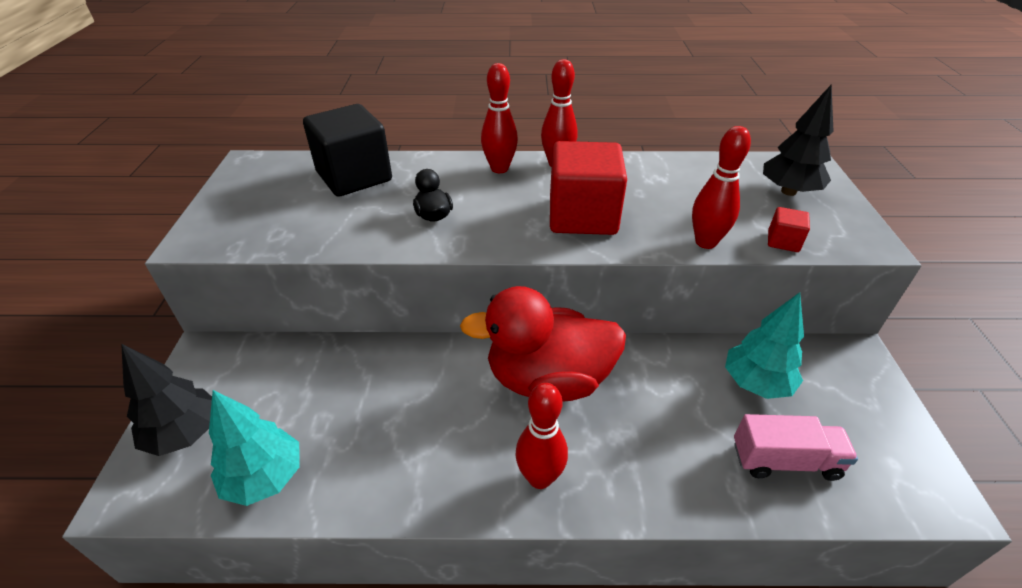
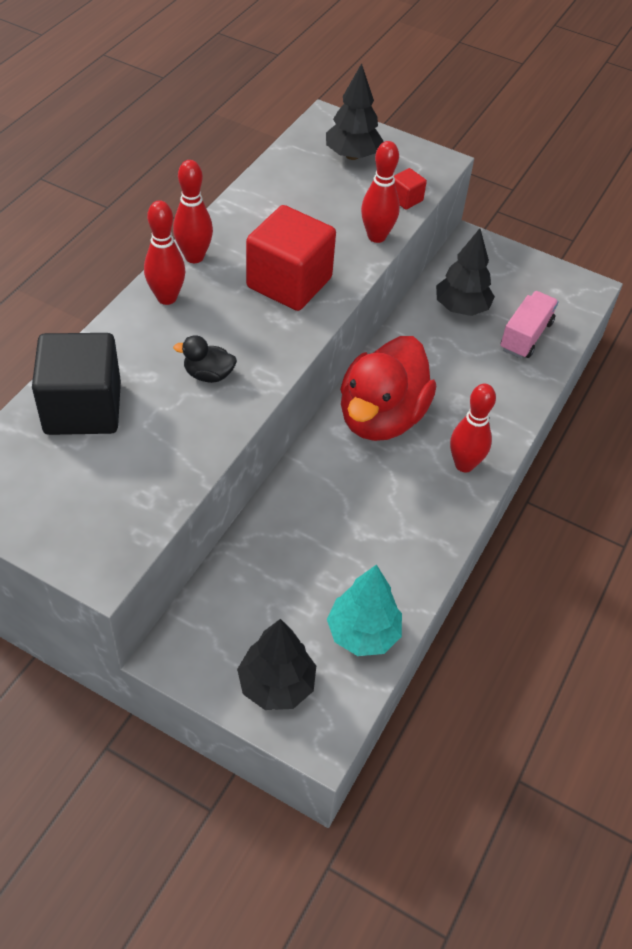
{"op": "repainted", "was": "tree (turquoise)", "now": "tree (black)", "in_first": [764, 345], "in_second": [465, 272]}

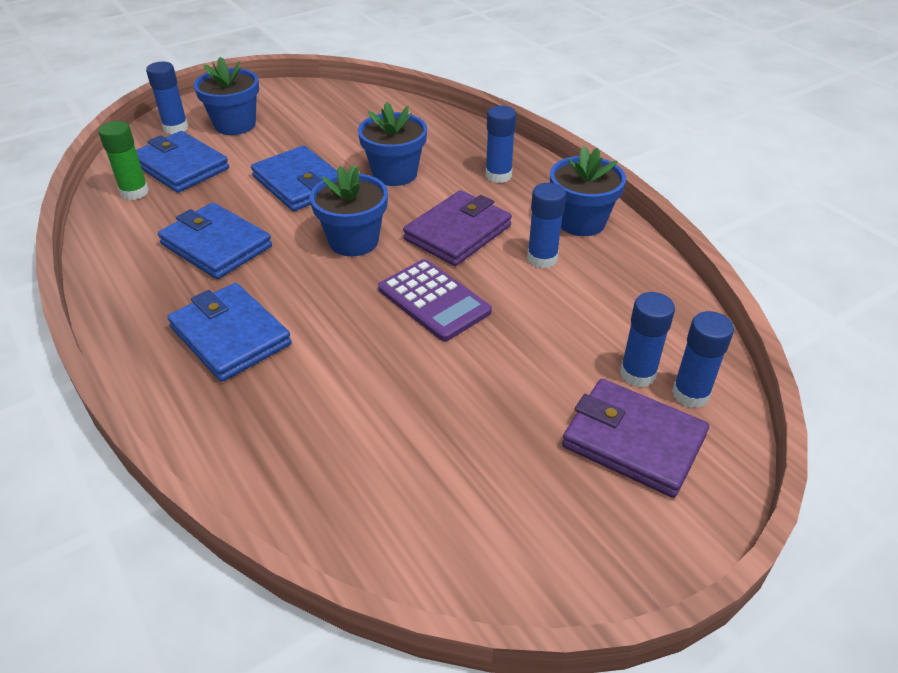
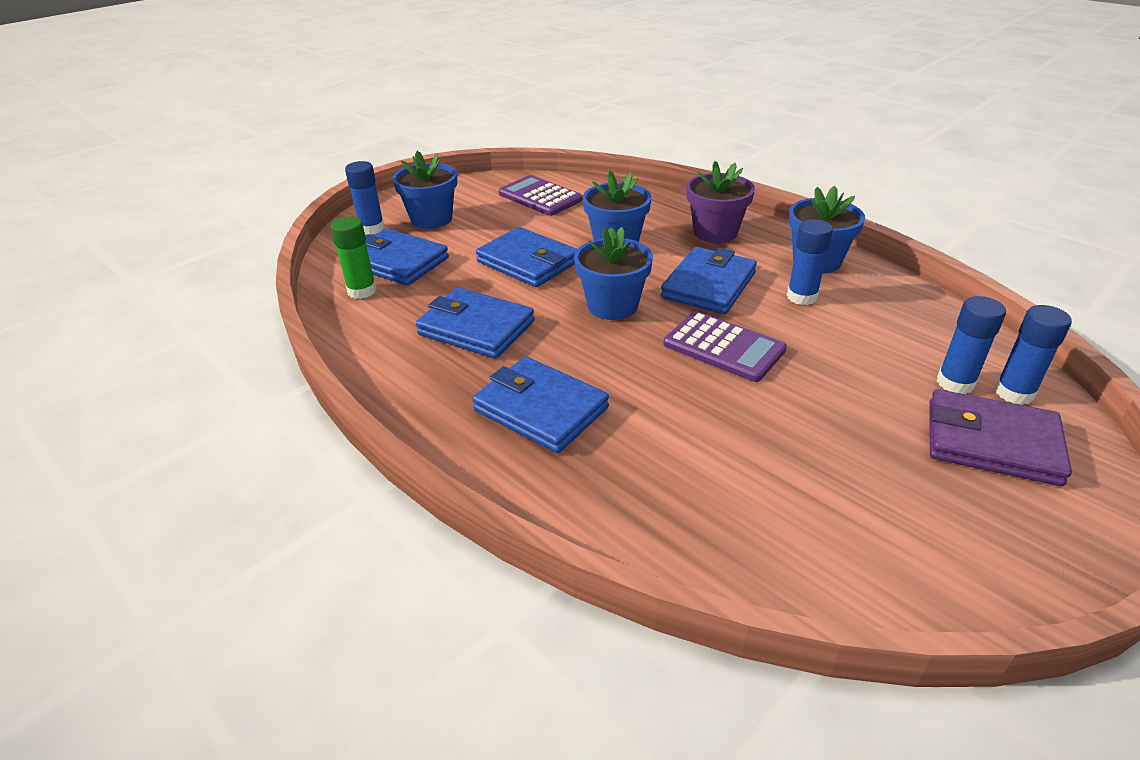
{"op": "swapped", "was": "glue stick (blue)", "now": "flower pot (purple)", "in_first": [501, 144], "in_second": [720, 202]}
{"op": "repainted", "was": "wallet (purple)", "now": "wallet (blue)", "in_first": [457, 228], "in_second": [709, 280]}
{"op": "new", "now": "calculator (purple)", "in_second": [541, 195]}

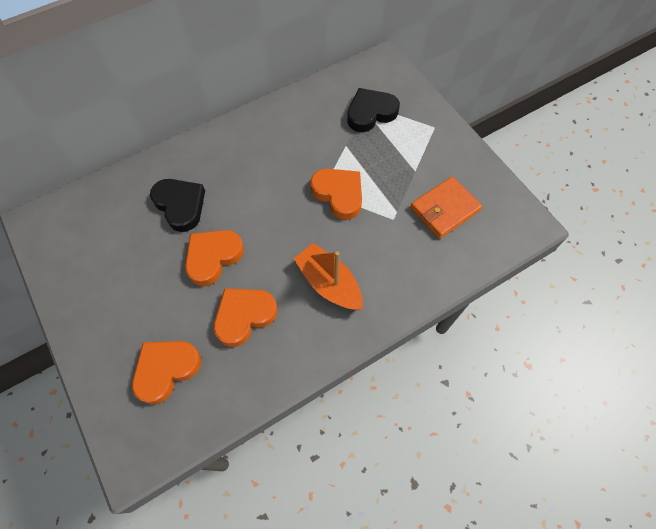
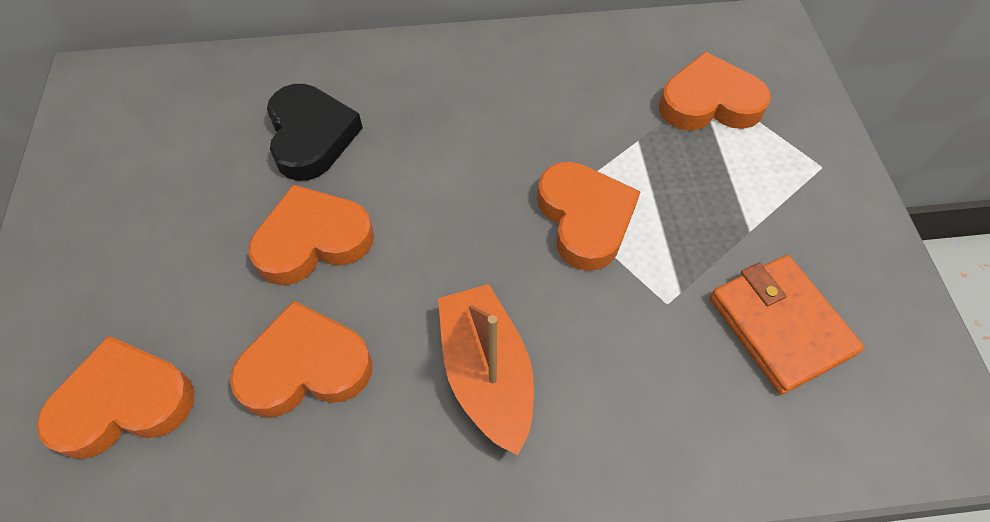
{"op": "repainted", "was": "heart (black)", "now": "heart (orange)", "in_first": [373, 110], "in_second": [715, 91]}
{"op": "rotated", "was": "wallet (orange)", "in_first": [446, 207], "in_second": [787, 324], "clockwise": 75}

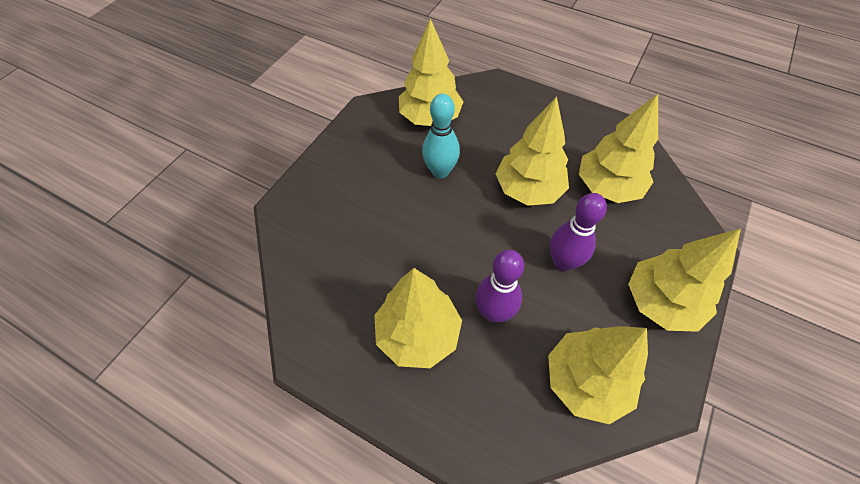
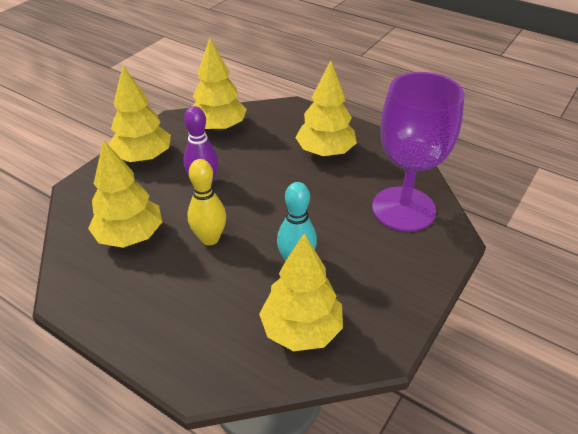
{"op": "swapped", "was": "tree (yellow)", "now": "bowling pin (yellow)", "in_first": [532, 151], "in_second": [207, 202]}
{"op": "gone", "was": "bowling pin (purple)", "in_first": [499, 286]}
{"op": "new", "now": "goblet (purple)", "in_second": [418, 152]}

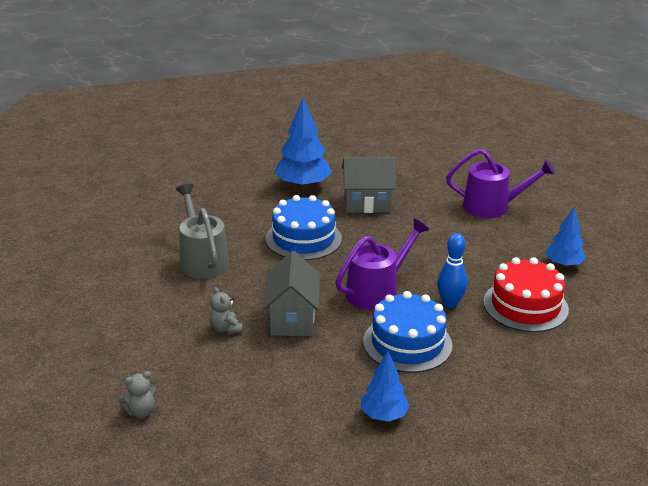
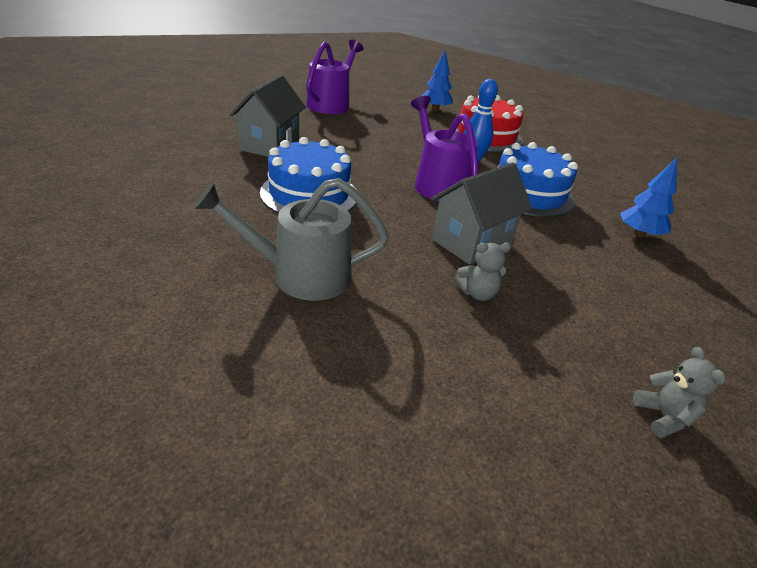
{"op": "gone", "was": "tree (blue)", "in_first": [303, 143]}
{"op": "rotated", "was": "house (grey)", "in_first": [291, 293], "in_second": [481, 213], "clockwise": -60}

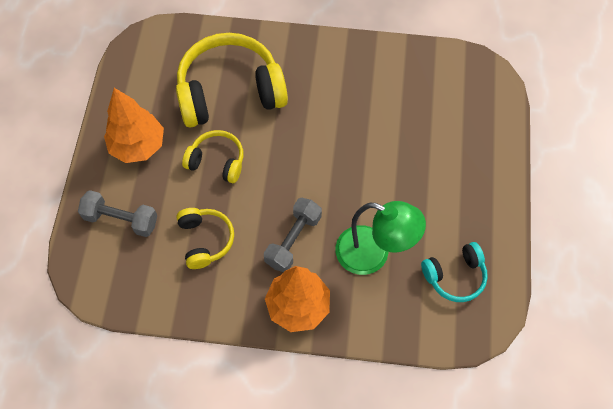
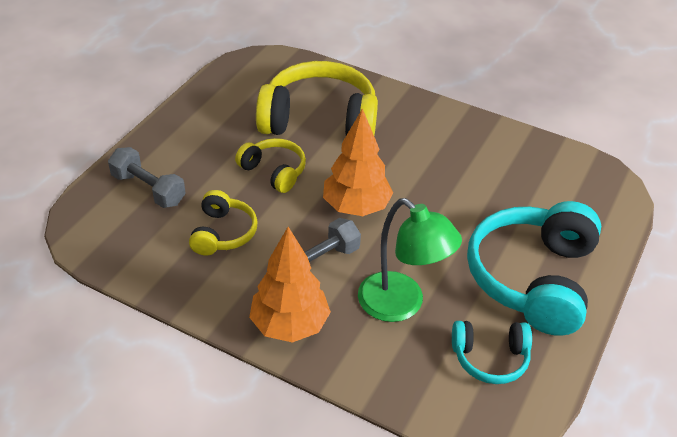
{"op": "shifted", "was": "tree (orange)", "in_first": [134, 125], "in_second": [358, 162]}
{"op": "new", "now": "headphones (turquoise)", "in_second": [534, 268]}

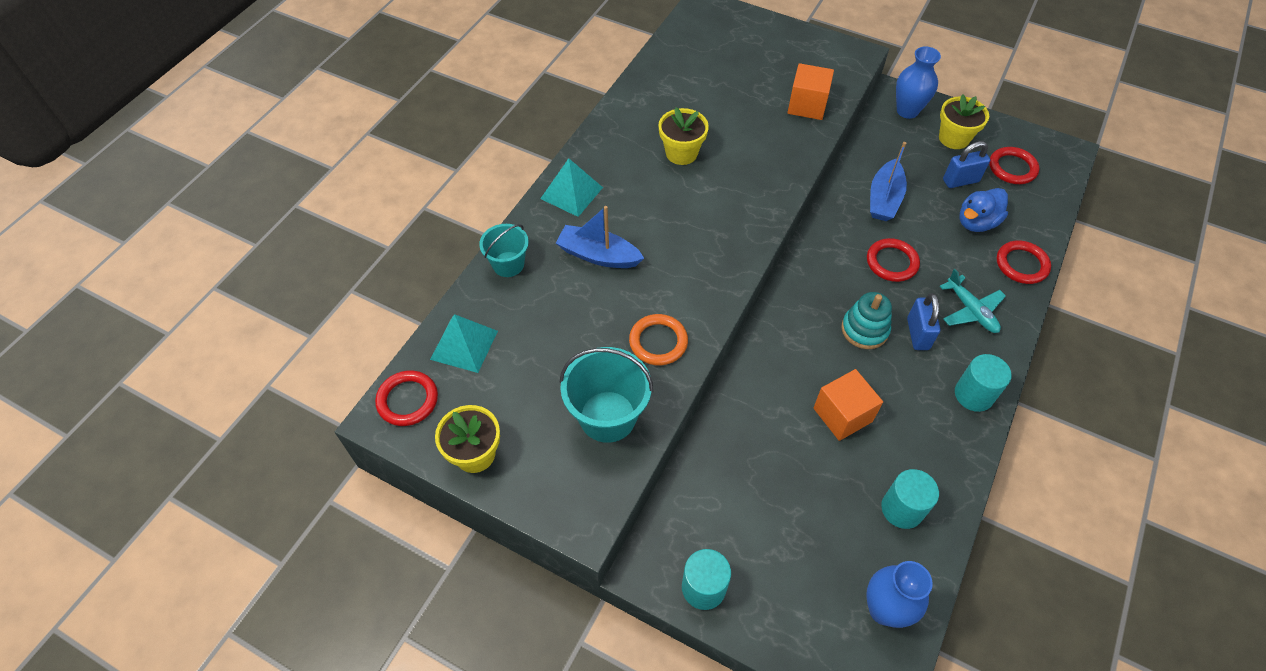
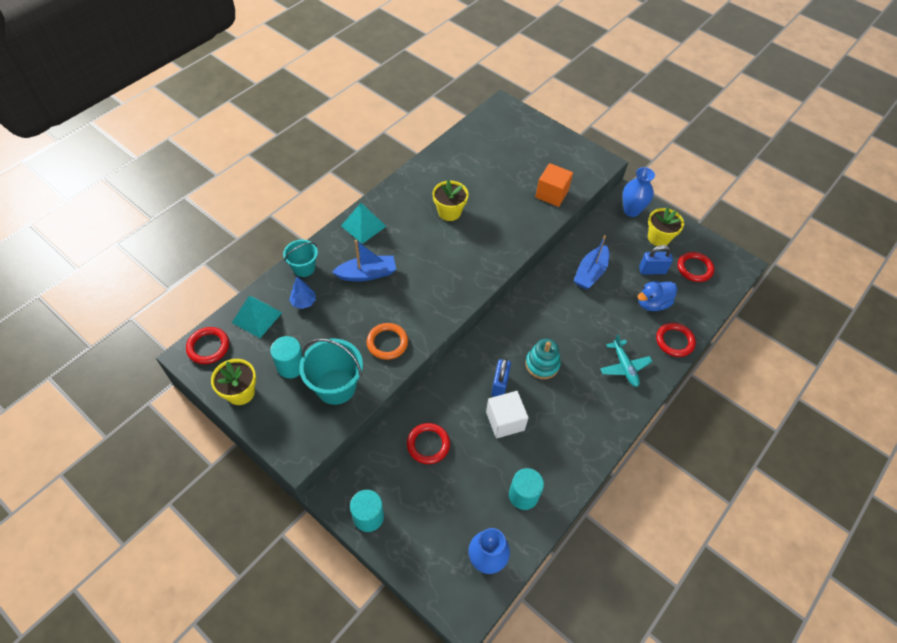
{"op": "rotated", "was": "boat (blue)", "in_first": [600, 237], "in_second": [364, 260], "clockwise": 135}
{"op": "shifted", "was": "ring (red)", "in_first": [893, 260], "in_second": [428, 443]}
{"op": "shifted", "was": "padlock (blue)", "in_first": [923, 321], "in_second": [501, 377]}
{"op": "shifted", "was": "cylinder (turquoise)", "in_first": [983, 383], "in_second": [286, 357]}
{"op": "repainted", "was": "cube (orange)", "now": "cube (white)", "in_first": [848, 405], "in_second": [507, 415]}
{"op": "new", "now": "tree (blue)", "in_second": [302, 293]}

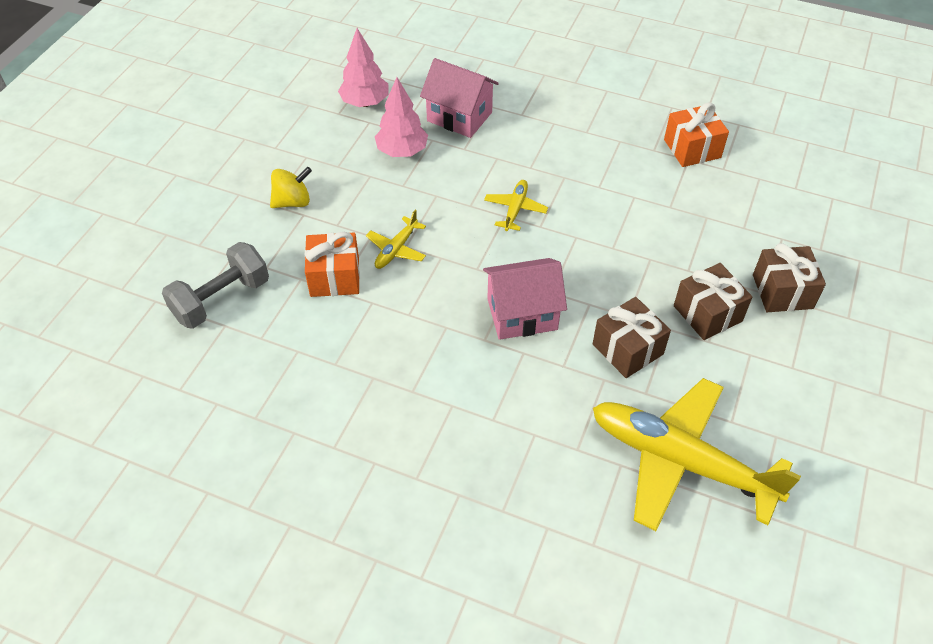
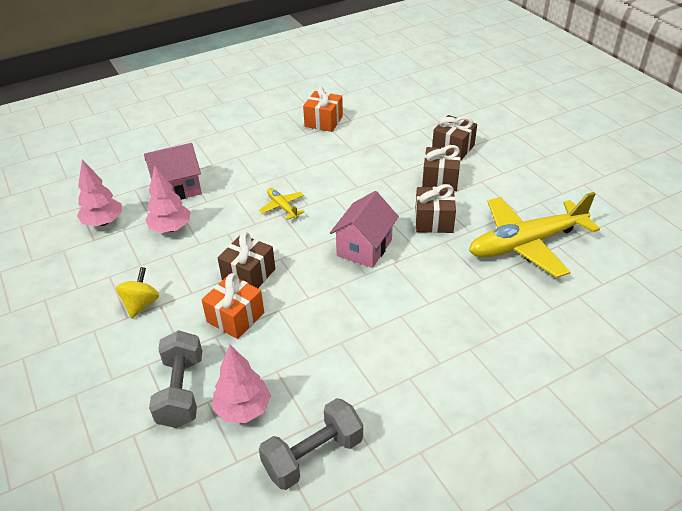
{"op": "swapped", "was": "plane (yellow)", "now": "gift (brown)", "in_first": [396, 239], "in_second": [246, 260]}
{"op": "new", "now": "tree (pink)", "in_second": [242, 384]}
{"op": "new", "now": "dumbbell (grey)", "in_second": [311, 444]}

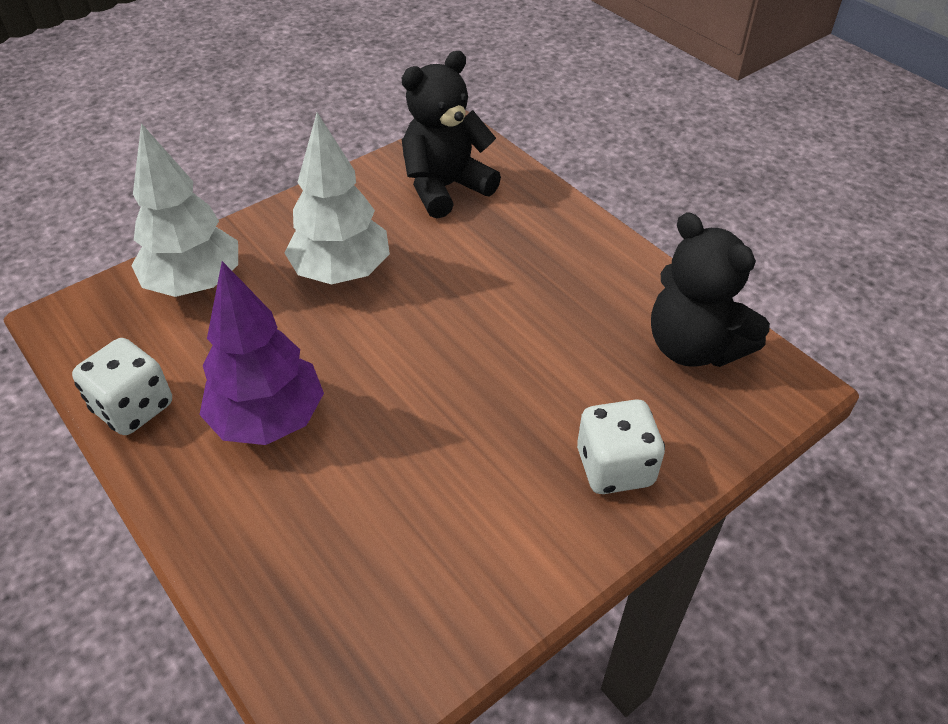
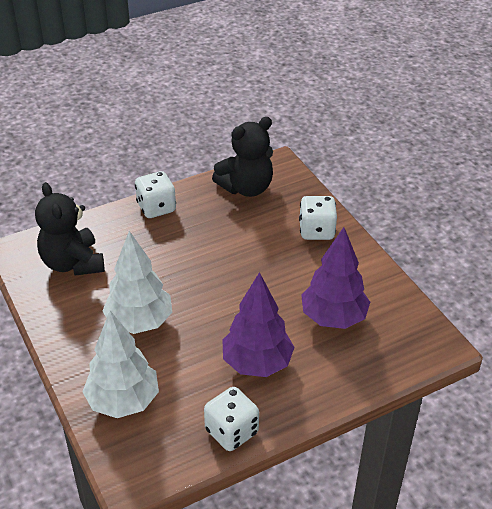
{"op": "new", "now": "dice (white)", "in_second": [155, 194]}
{"op": "new", "now": "tree (purple)", "in_second": [335, 278]}

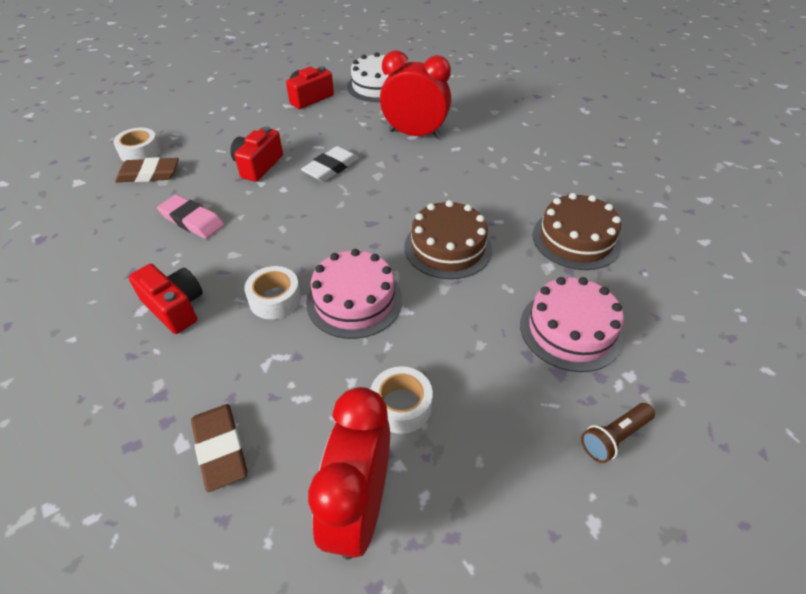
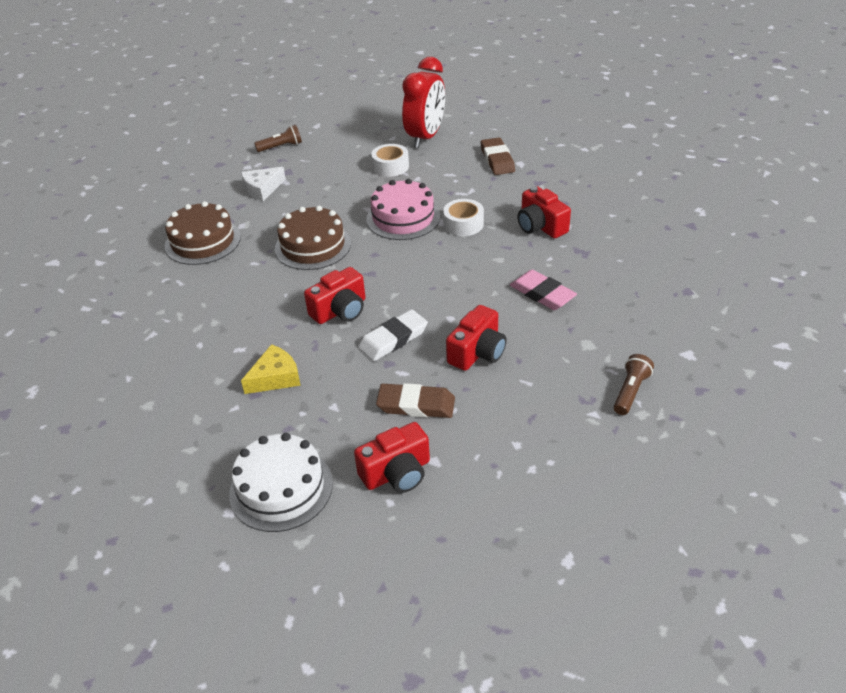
{"op": "swapped", "was": "clock (red)", "now": "cheese (yellow)", "in_first": [415, 95], "in_second": [271, 369]}
{"op": "swapped", "was": "tape (white)", "now": "flashlight (brown)", "in_first": [137, 145], "in_second": [634, 384]}
{"op": "shifted", "was": "eraser (brown)", "in_first": [147, 169], "in_second": [415, 400]}
{"op": "swapped", "was": "cake (pink)", "now": "cheese (white)", "in_first": [572, 324], "in_second": [263, 184]}
{"op": "new", "now": "camera (red)", "in_second": [334, 295]}

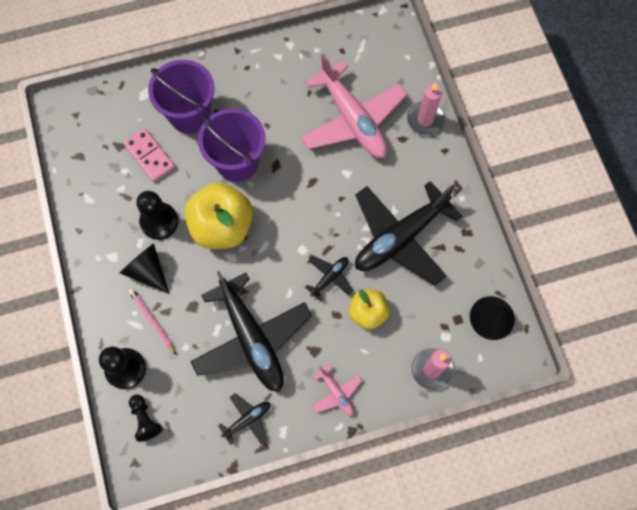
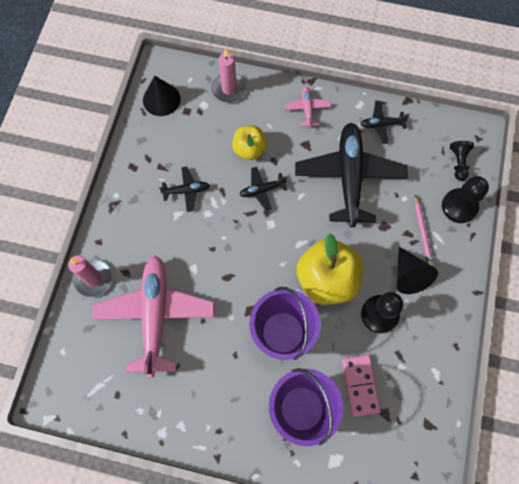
{"op": "scaled", "was": "plane (black)", "in_first": [408, 233], "in_second": [184, 189], "ratio": 0.44}

